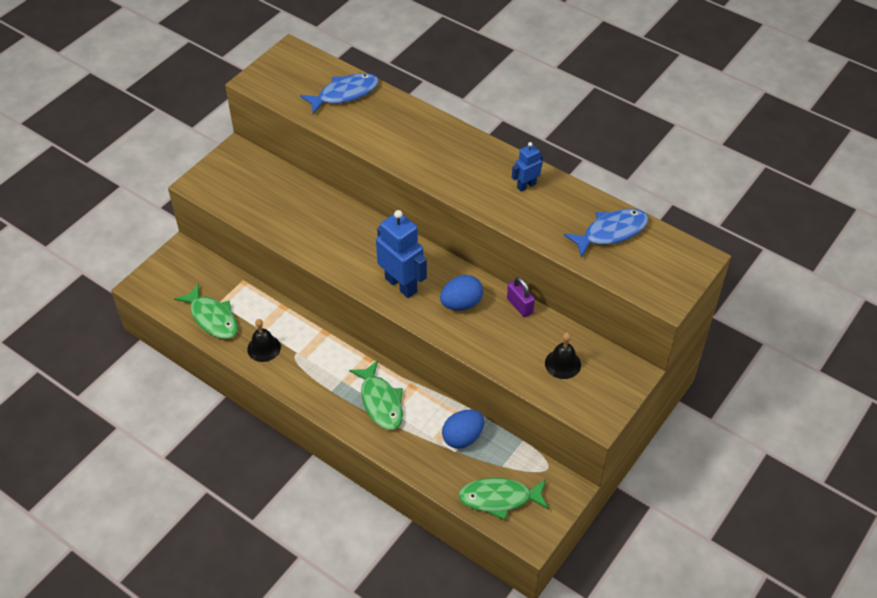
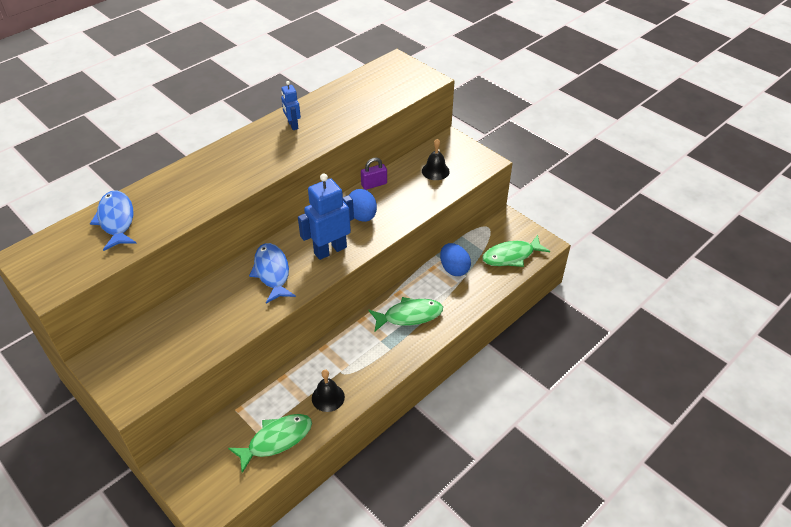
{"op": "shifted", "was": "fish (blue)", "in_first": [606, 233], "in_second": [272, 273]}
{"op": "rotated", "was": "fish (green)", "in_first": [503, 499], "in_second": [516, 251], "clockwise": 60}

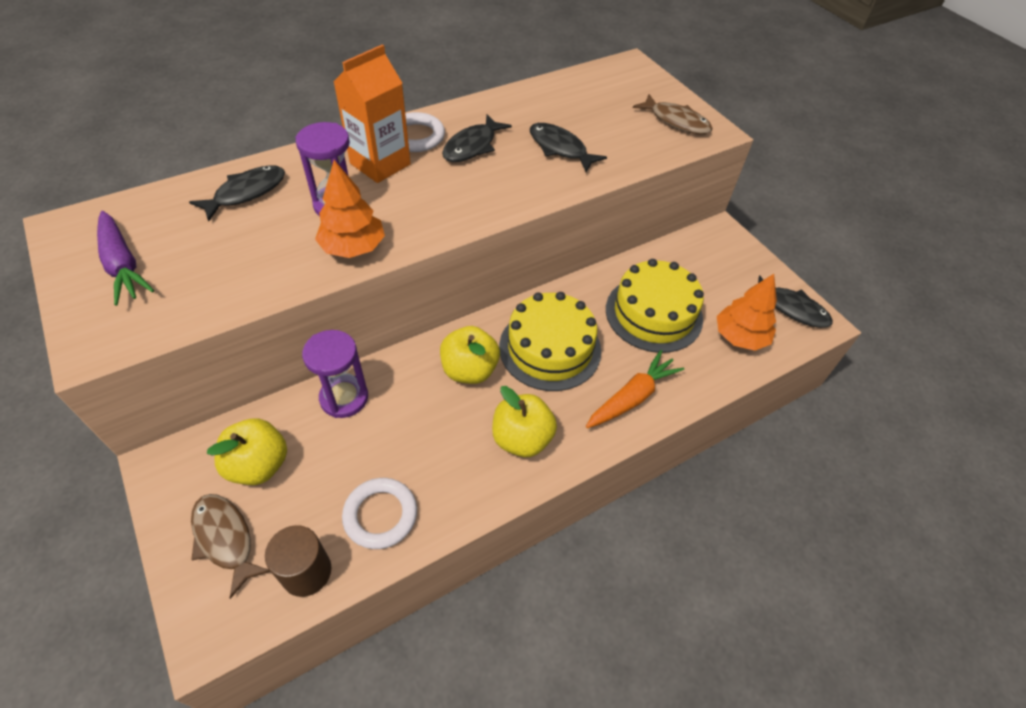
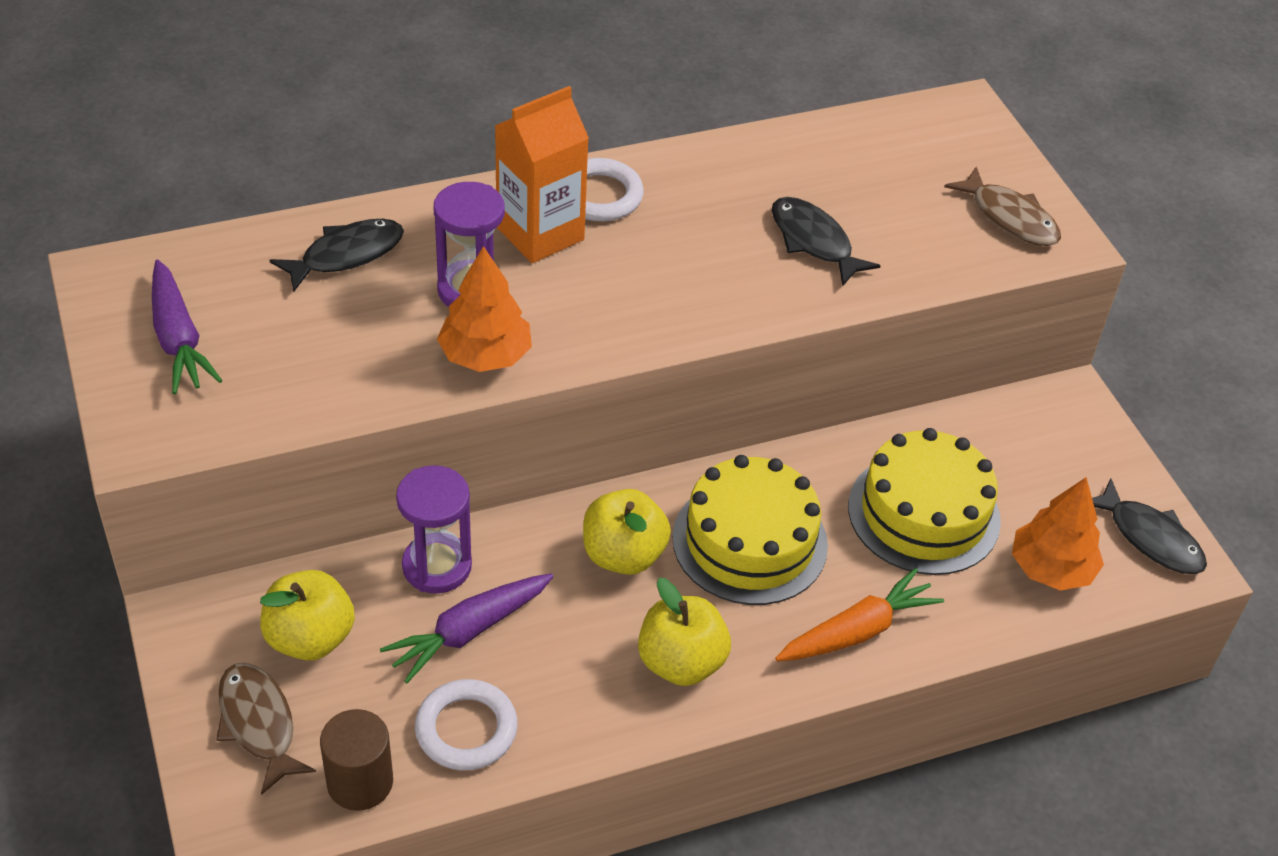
{"op": "gone", "was": "fish (black)", "in_first": [477, 138]}
{"op": "new", "now": "carrot (purple)", "in_second": [467, 628]}

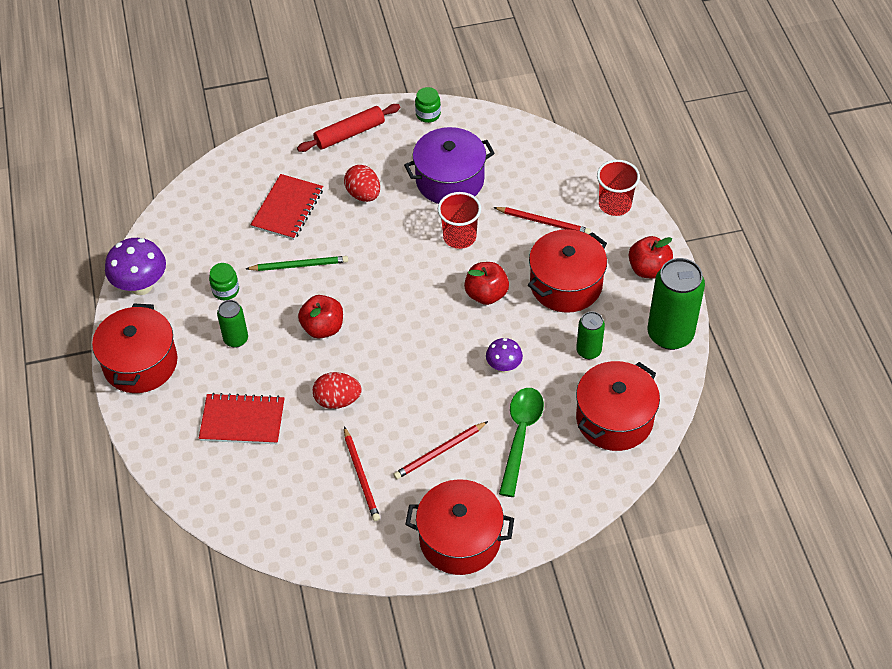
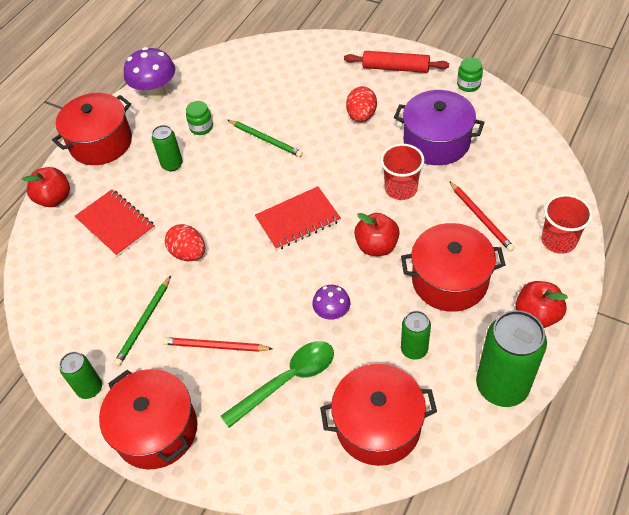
{"op": "shifted", "was": "notebook (red)", "in_first": [286, 207], "in_second": [298, 218]}
{"op": "shifted", "was": "apple (red)", "in_first": [320, 317], "in_second": [46, 187]}
{"op": "repainted", "was": "pencil (red)", "now": "pencil (green)", "in_first": [362, 473], "in_second": [142, 320]}
{"op": "new", "now": "can (green)", "in_second": [81, 375]}

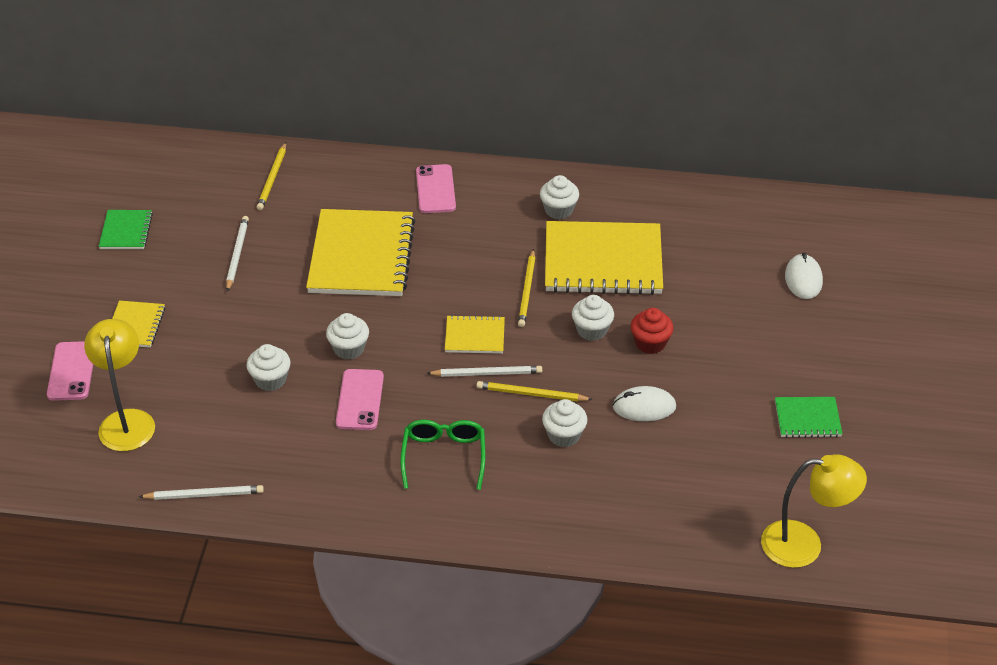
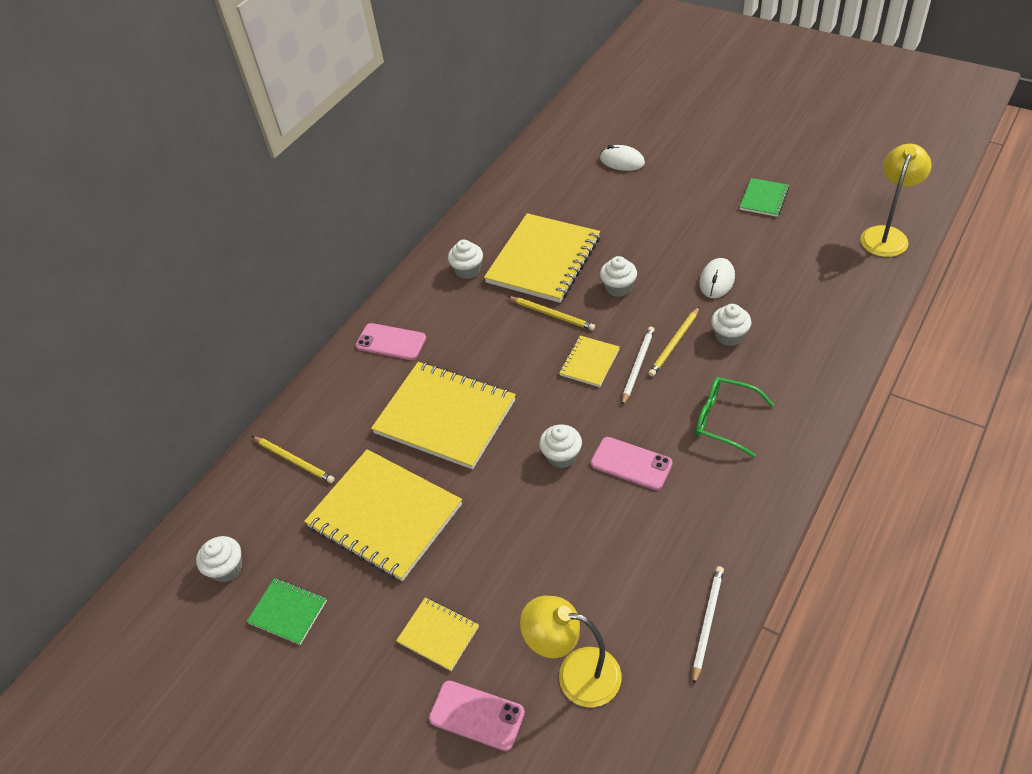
{"op": "swapped", "was": "pencil (white)", "now": "notebook (yellow)", "in_first": [237, 254], "in_second": [383, 515]}
{"op": "gone", "was": "cupcake (red)", "in_first": [652, 331]}
{"op": "shifted", "was": "cupcake (white)", "in_first": [269, 367], "in_second": [219, 559]}

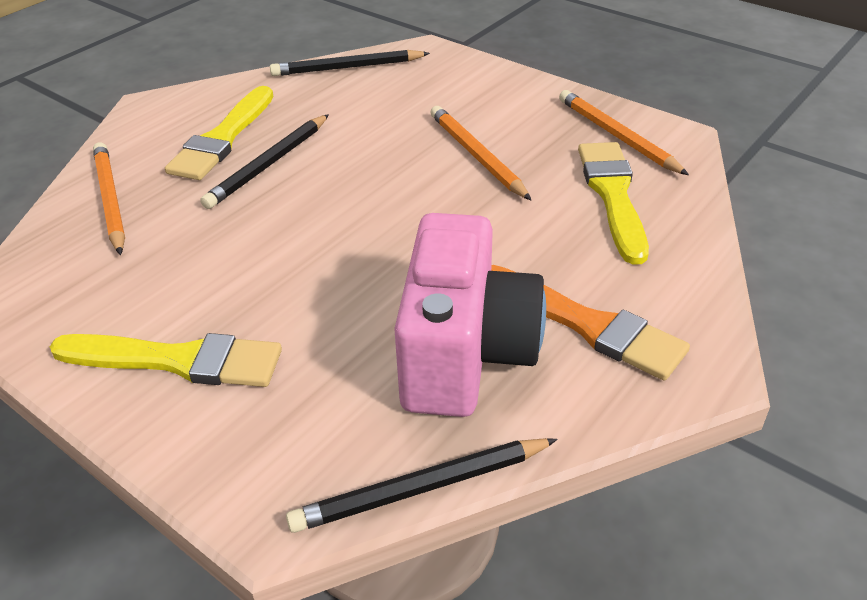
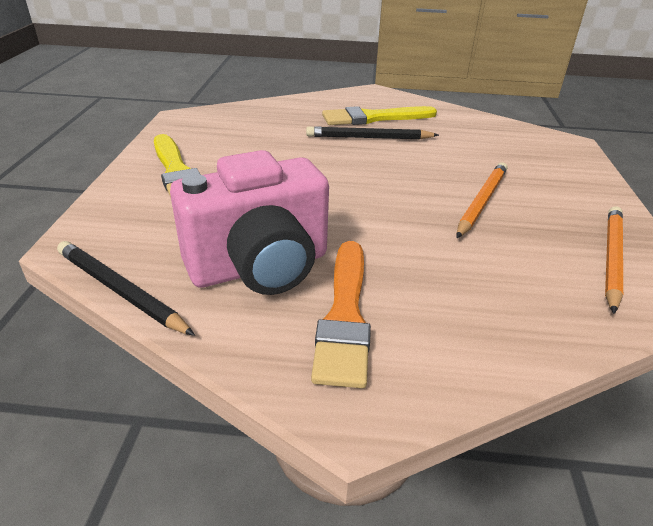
{"op": "gone", "was": "pencil (black)", "in_first": [350, 63]}
{"op": "gone", "was": "pencil (orange)", "in_first": [109, 198]}
{"op": "gone", "was": "brush (yellow)", "in_first": [613, 203]}

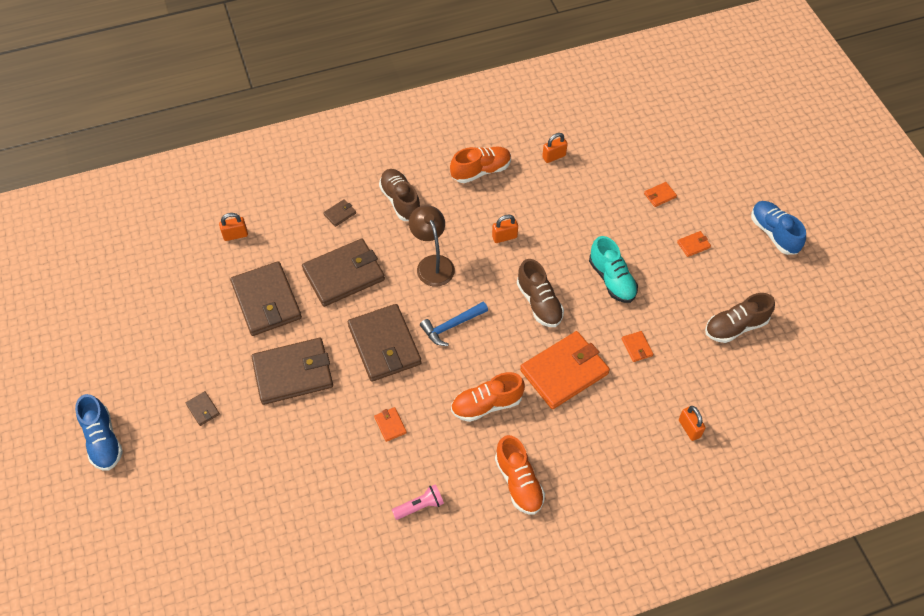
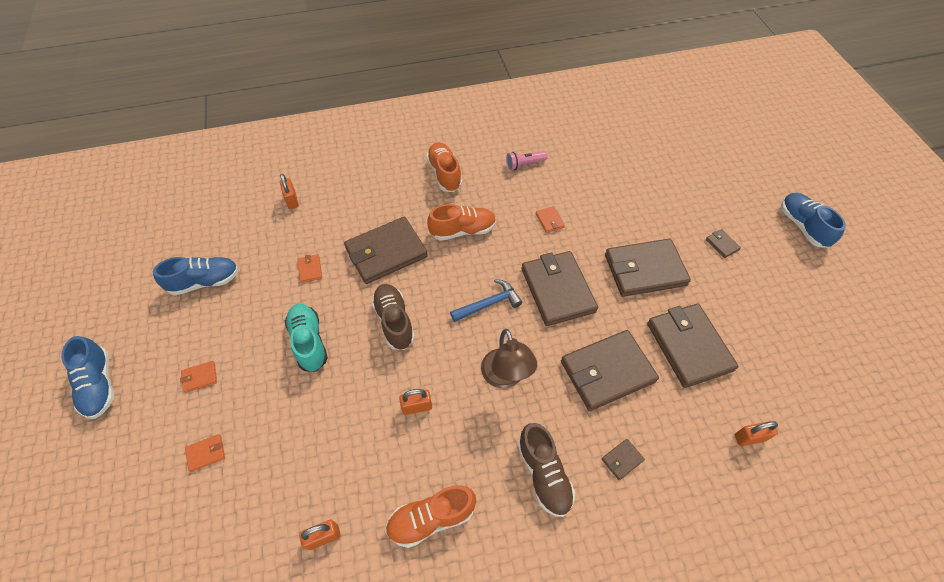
{"op": "repainted", "was": "shoe (brown)", "now": "shoe (blue)", "in_first": [740, 318], "in_second": [196, 276]}
{"op": "repainted", "was": "wallet (orange)", "now": "wallet (brown)", "in_first": [565, 370], "in_second": [386, 250]}

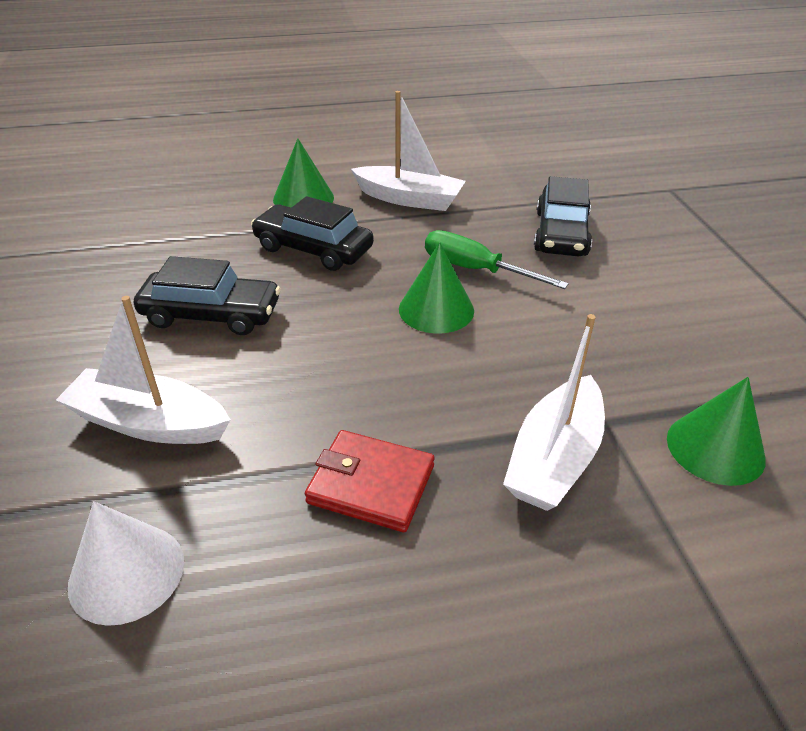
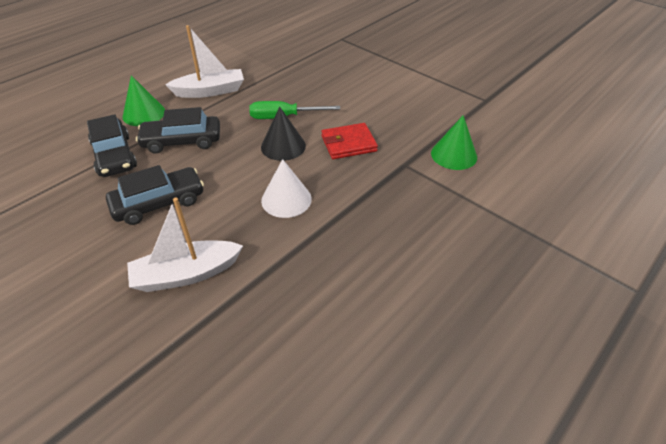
{"op": "shifted", "was": "car (black)", "in_first": [563, 216], "in_second": [112, 145]}
{"op": "repainted", "was": "cone (green)", "now": "cone (black)", "in_first": [436, 288], "in_second": [283, 134]}
{"op": "gone", "was": "boat (white)", "in_first": [554, 412]}
{"op": "shifted", "was": "wallet (red)", "in_first": [370, 481], "in_second": [349, 141]}
{"op": "shifted", "was": "cone (white)", "in_first": [126, 563], "in_second": [286, 188]}

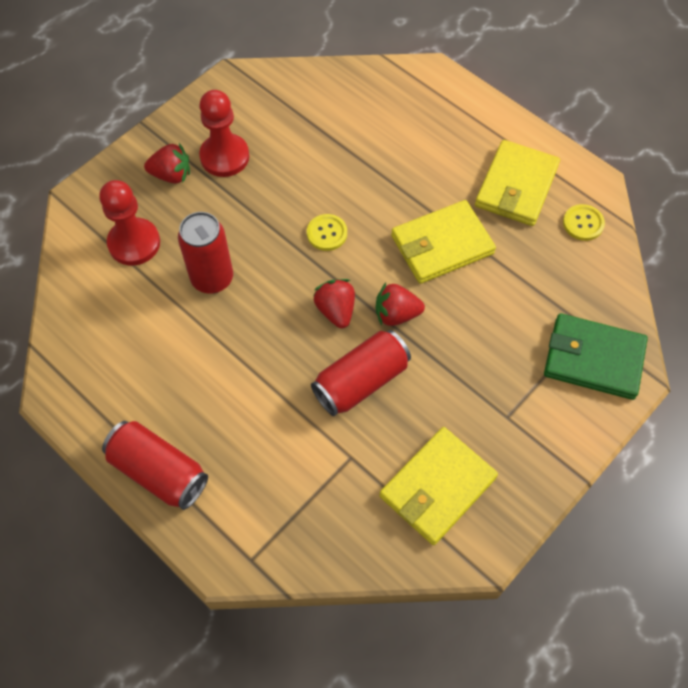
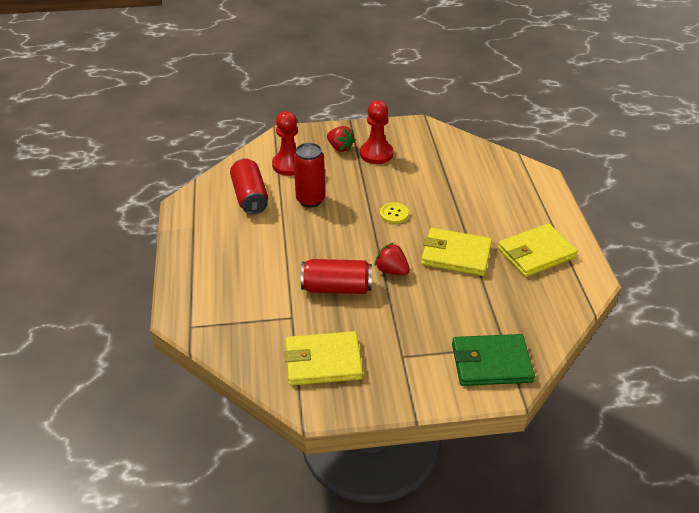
{"op": "gone", "was": "button (yellow)", "in_first": [584, 222]}
{"op": "gone", "was": "strawberry (red)", "in_first": [334, 303]}
{"op": "rotated", "was": "wallet (green)", "in_first": [596, 356], "in_second": [493, 360], "clockwise": -60}
{"op": "shifted", "was": "can (red)", "in_first": [155, 465], "in_second": [249, 186]}

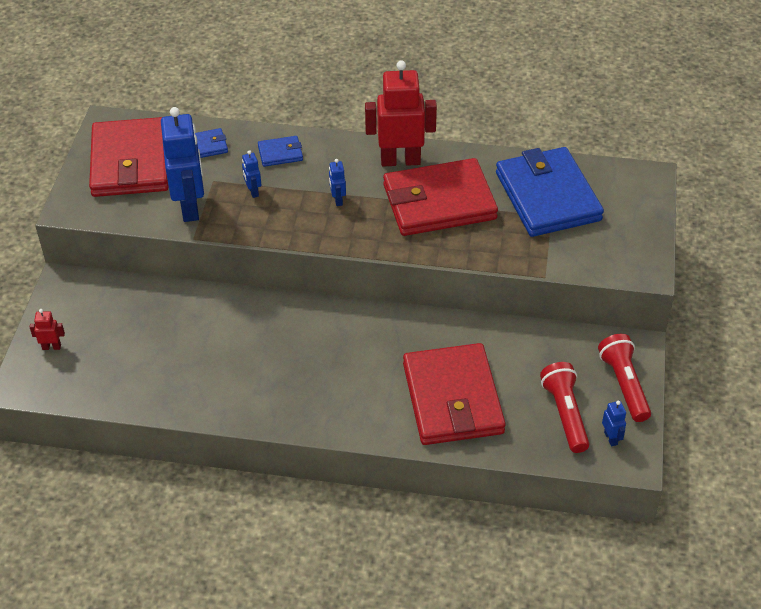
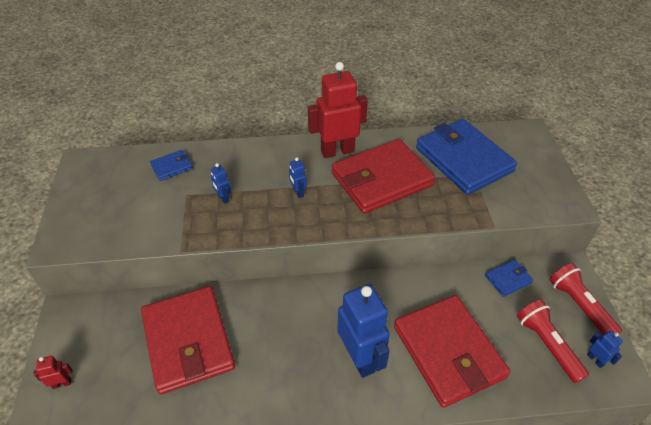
{"op": "shifted", "was": "robot (blue)", "in_first": [182, 164], "in_second": [363, 331]}
{"op": "shifted", "was": "wallet (red)", "in_first": [129, 157], "in_second": [188, 340]}
{"op": "shifted", "was": "wallet (blue)", "in_first": [280, 151], "in_second": [509, 278]}

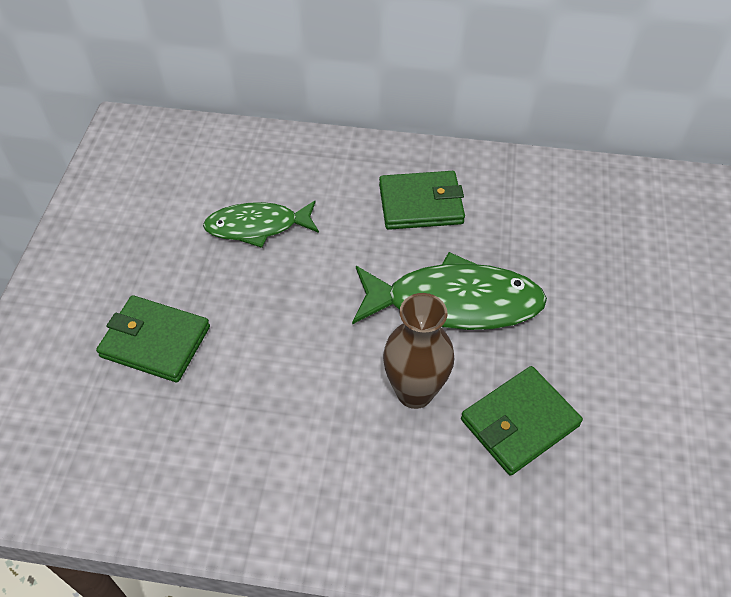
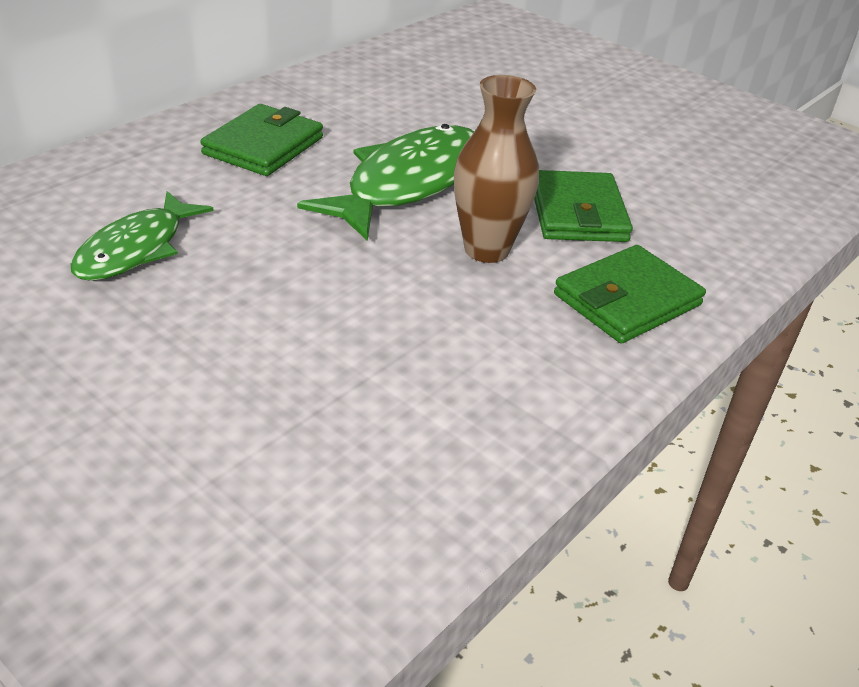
{"op": "shifted", "was": "wallet (green)", "in_first": [153, 338], "in_second": [630, 294]}

